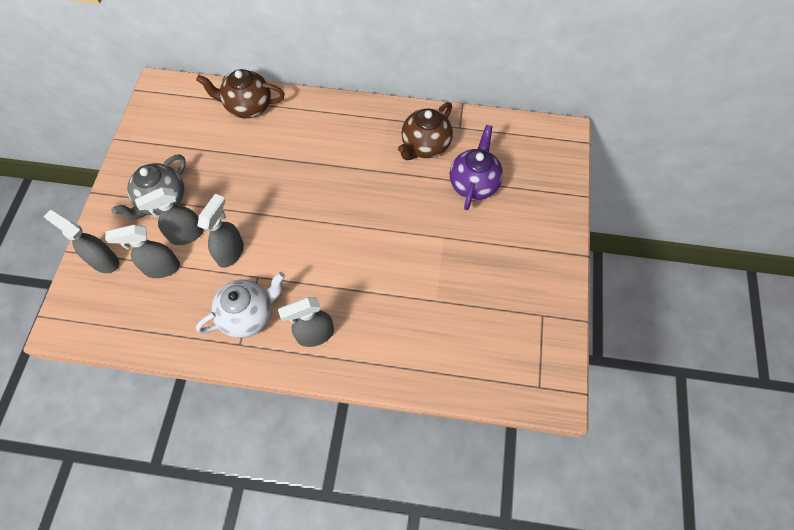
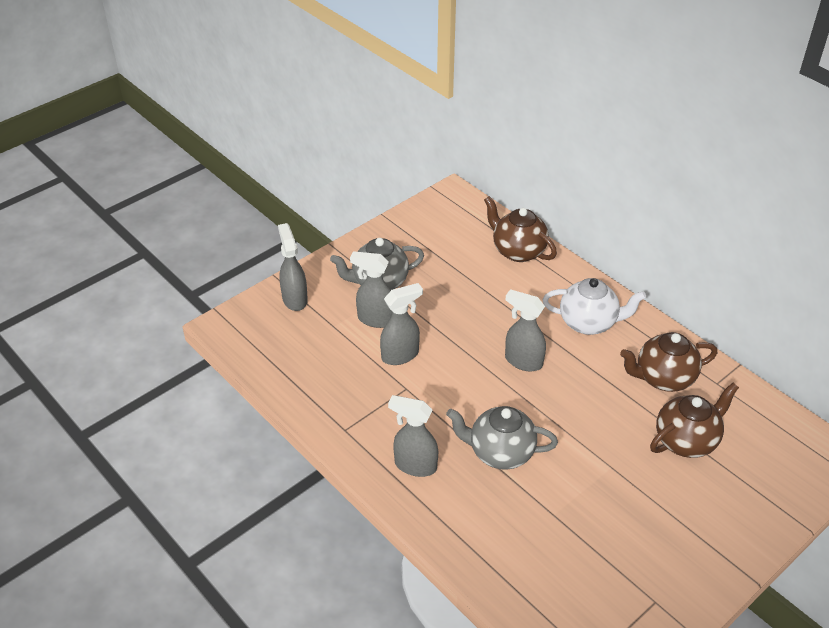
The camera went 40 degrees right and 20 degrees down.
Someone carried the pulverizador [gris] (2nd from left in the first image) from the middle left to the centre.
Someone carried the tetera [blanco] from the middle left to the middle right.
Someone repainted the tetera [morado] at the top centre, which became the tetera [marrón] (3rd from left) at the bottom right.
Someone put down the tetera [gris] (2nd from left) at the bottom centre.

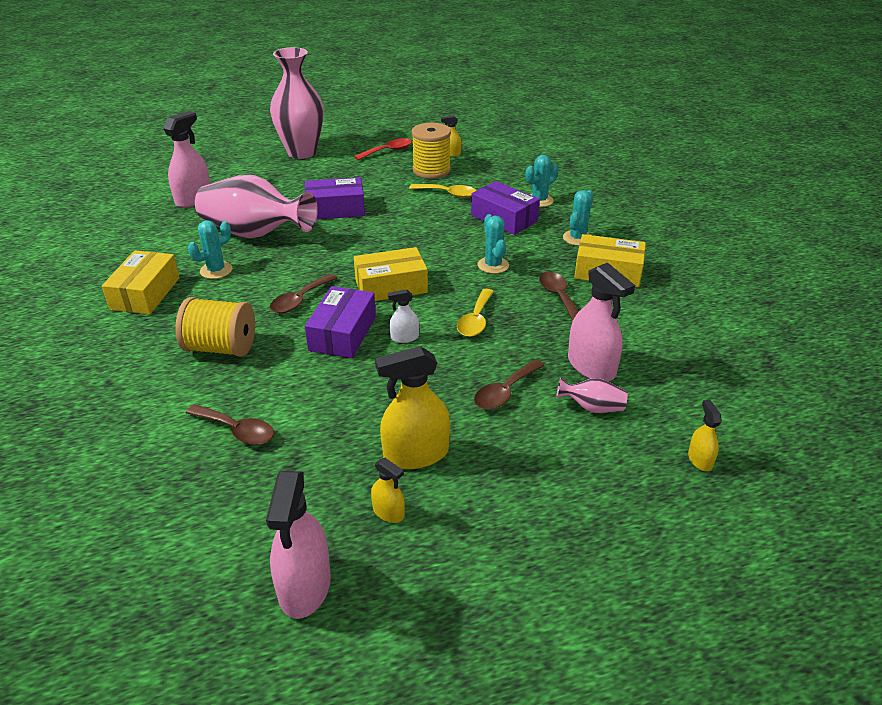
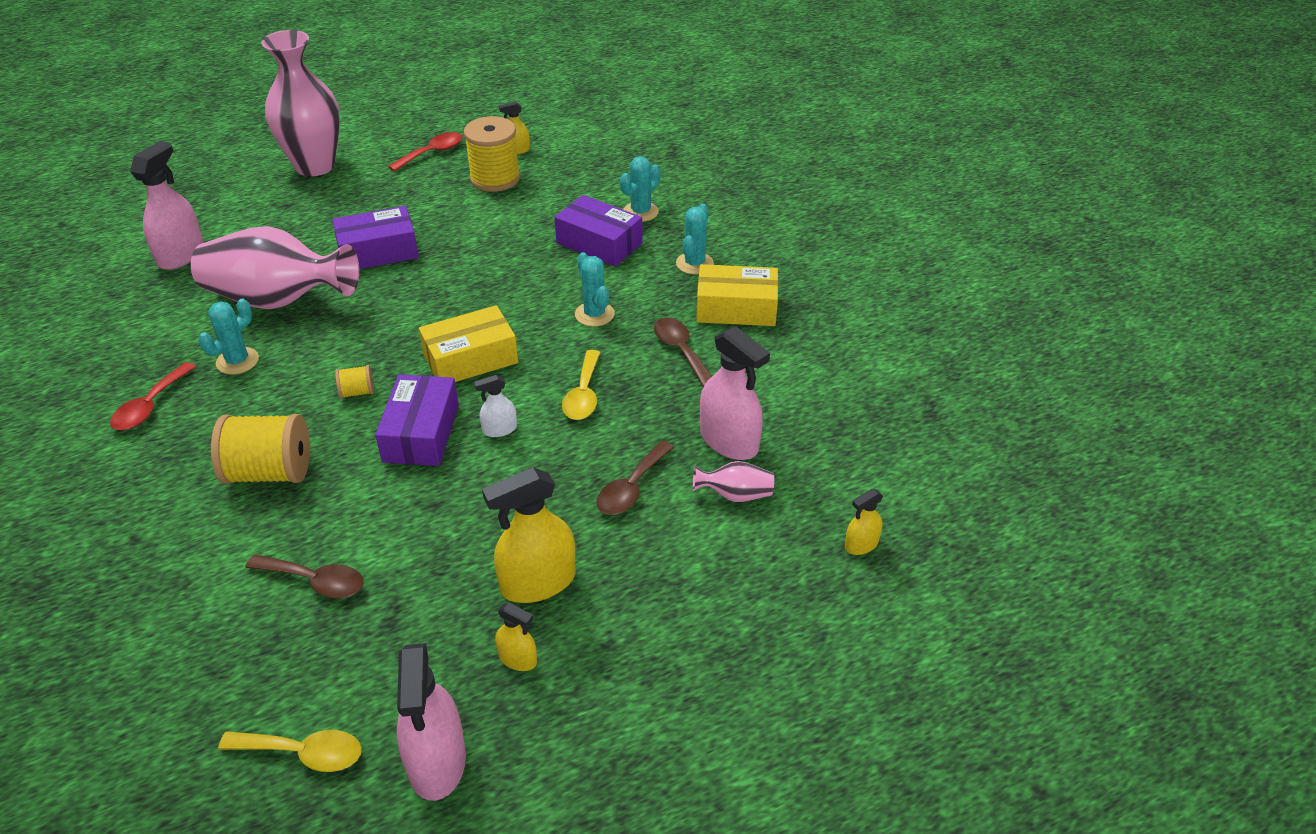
The camera went 10 degrees left and 5 degrees up.
Someone swapped the caja [amarillo] (1st from left) at the middle left for the cuchara [rojo] (1st from left) at the middle left.
Someone swapped the cuchara [marrón] (2nd from left) at the centre for the carrete [amarillo] (2nd from left) at the middle left.
Someone carried the cuchara [amarillo] (1st from left) from the top centre to the bottom left.
Someone rotated the pulverizador [amarillo] (4th from left) at the middle right by 105 degrees counterclockwise.

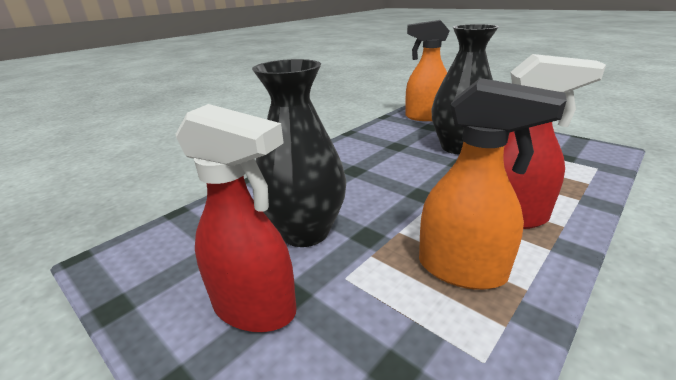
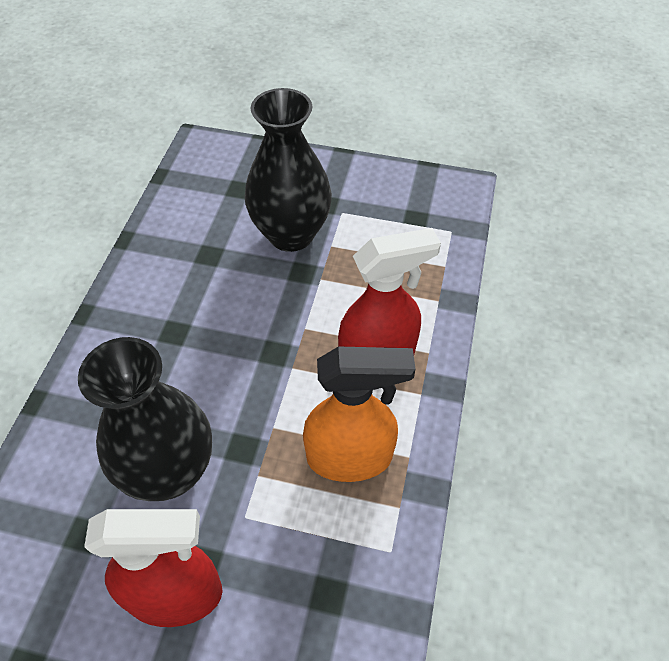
The camera went 30 degrees left and 25 degrees up.
Someone took away the pulverizador [naranja] (1st from left) at the top centre.

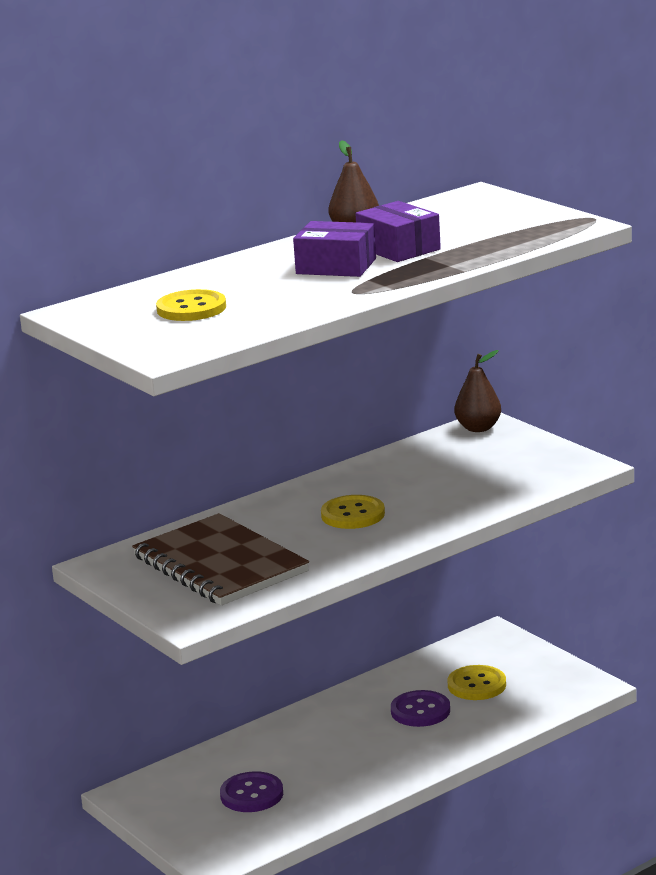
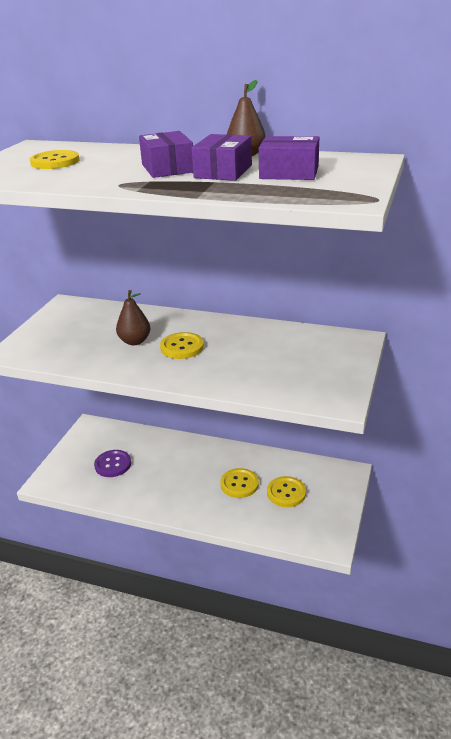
The camera went 55 degrees right and 10 degrees up.
Someone took away the cuaderno [marrón] at the centre.
Someone repainted the botón [morado] (2nd from left) at the bottom centre, which became the botón [amarillo] (3rd from left) at the centre.
Someone carried the pera [marrón] (2nd from left in the first image) from the middle right to the middle left.
Someone put down the caja [morado] (3rd from left) at the top centre.

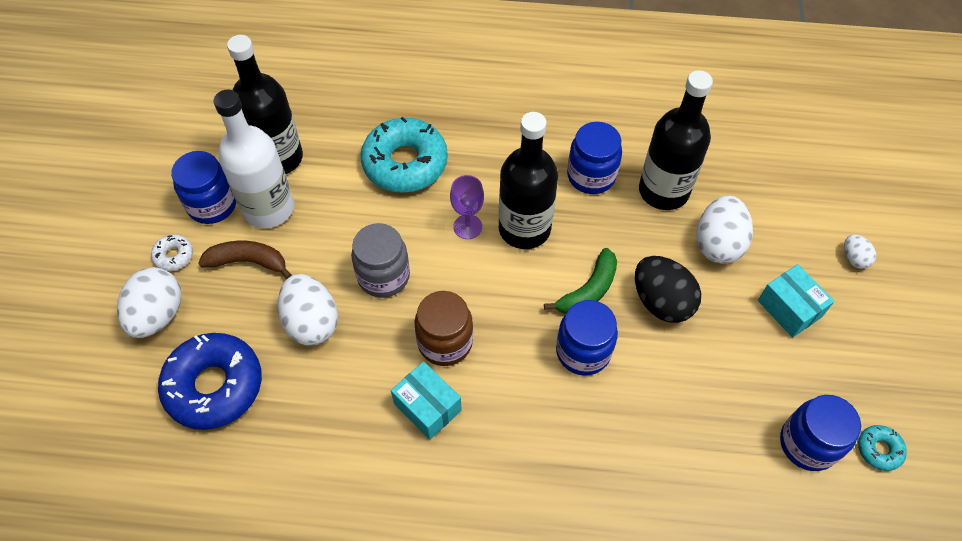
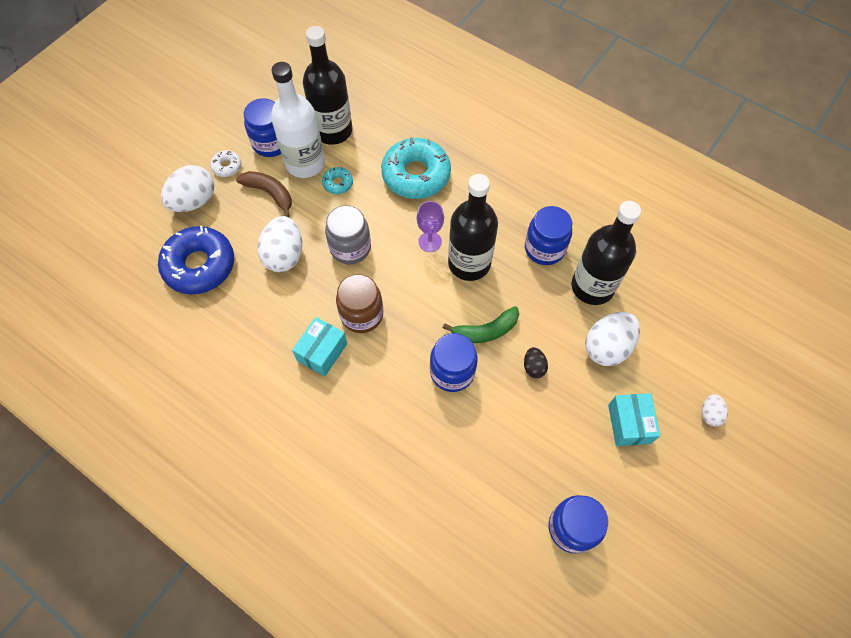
The camera went 30 degrees right and 5 degrees up.
Someone rotated the caja [turquesa] (1st from left) at the bottom centre by 45 degrees clockwise.
Someone scaled the huevo [negro] at the middle right by 0.51.
Someone carried the rosquilla [turquesa] (2nd from left in the first image) from the bottom right to the top centre.

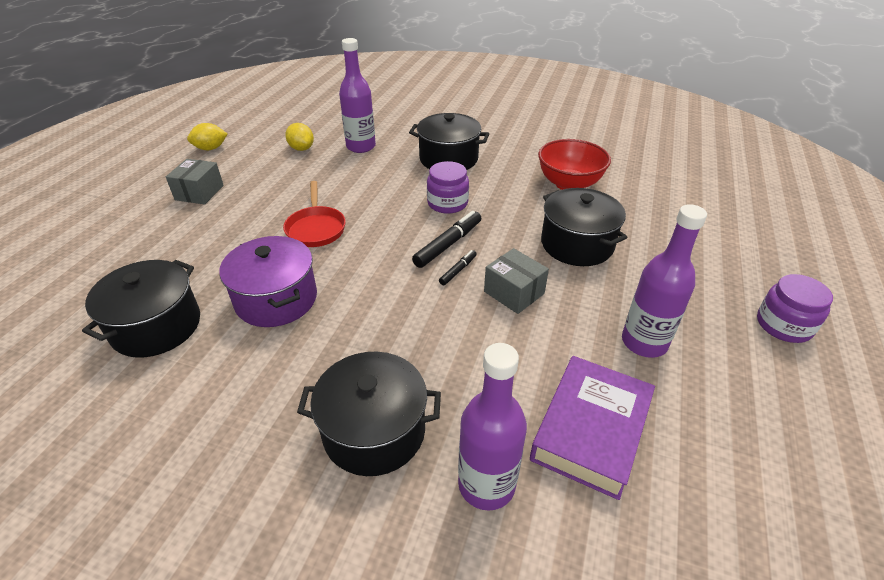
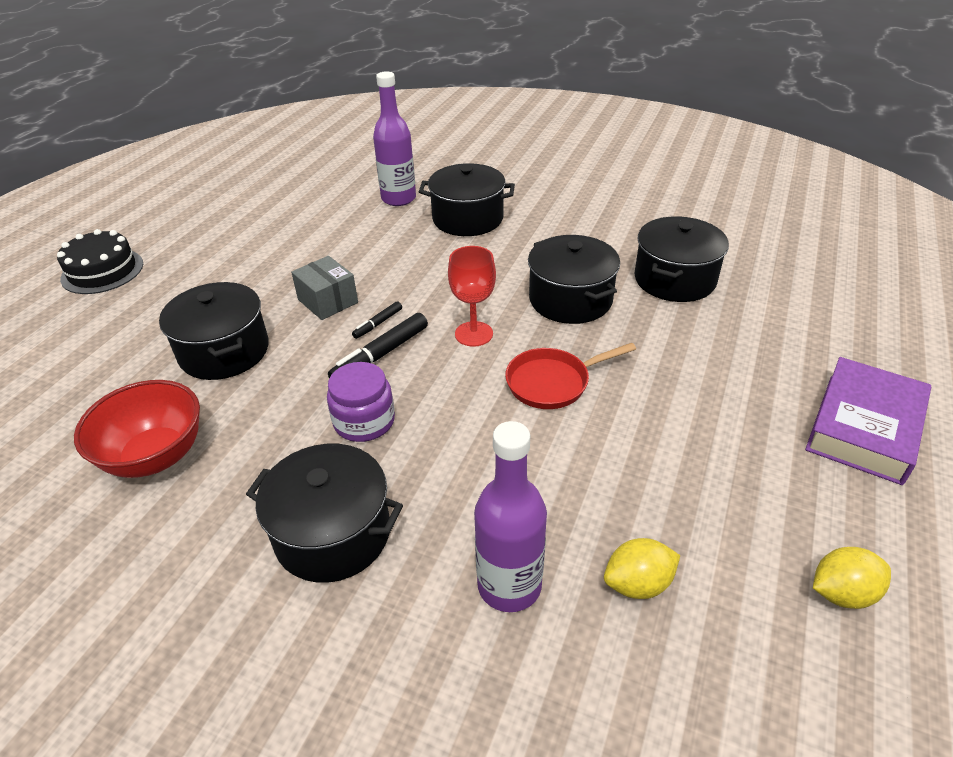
The camera went 175 degrees left and 0 degrees up.
Someone took away the caja [gris] (1st from left) at the top left.
Someone repainted the olla [morado] at the middle left, which became the olla [negro] (4th from left) at the centre.
Someone rotated the sartén [rojo] at the centre by 105 degrees counterclockwise.
Someone rotated the limón [amarillo] (2nd from left in the first image) at the top centre by 75 degrees counterclockwise.
Someone carried the libro [morado] from the bottom right to the middle right.
Someone took away the botella [morado] (3rd from left) at the middle right.
Someone swapped the tarro [morado] (2nd from left) at the middle right for the tarta [negro] at the middle left.
Someone put down the copa [rojo] at the centre.

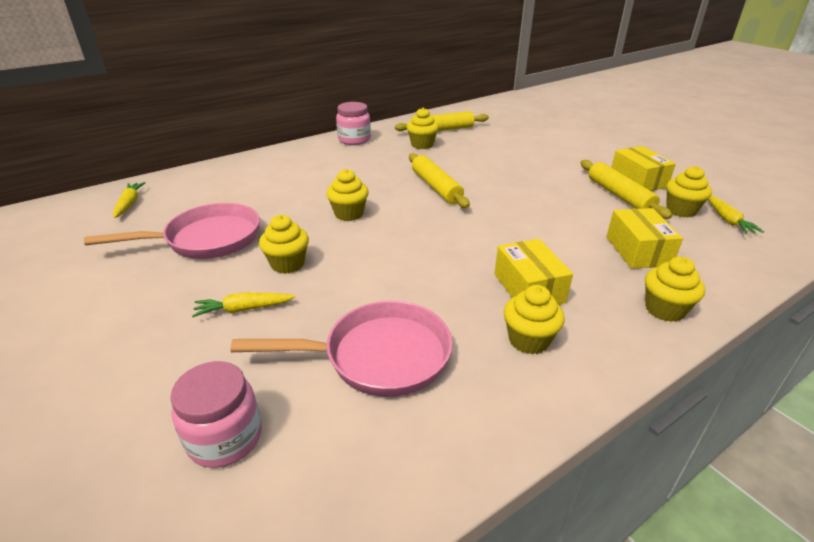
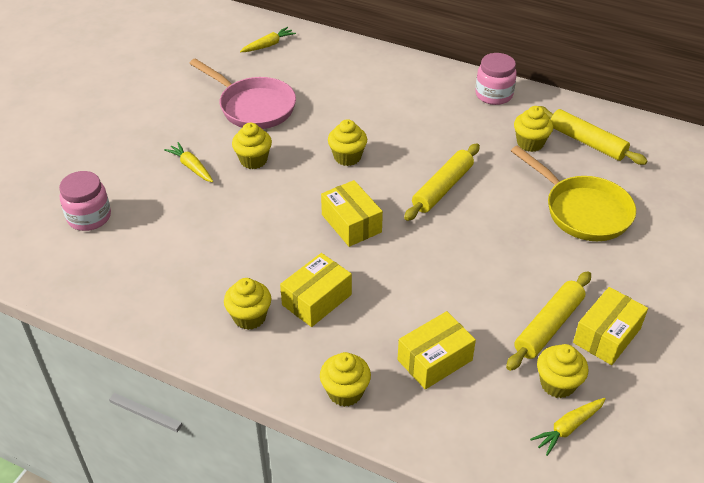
The camera went 60 degrees right and 10 degrees up.
Someone took away the sartén [rosa] (2nd from left) at the centre.
Someone put down the caja [amarillo] (2nd from left) at the centre.
Someone put down the sartén [amarillo] at the middle right.

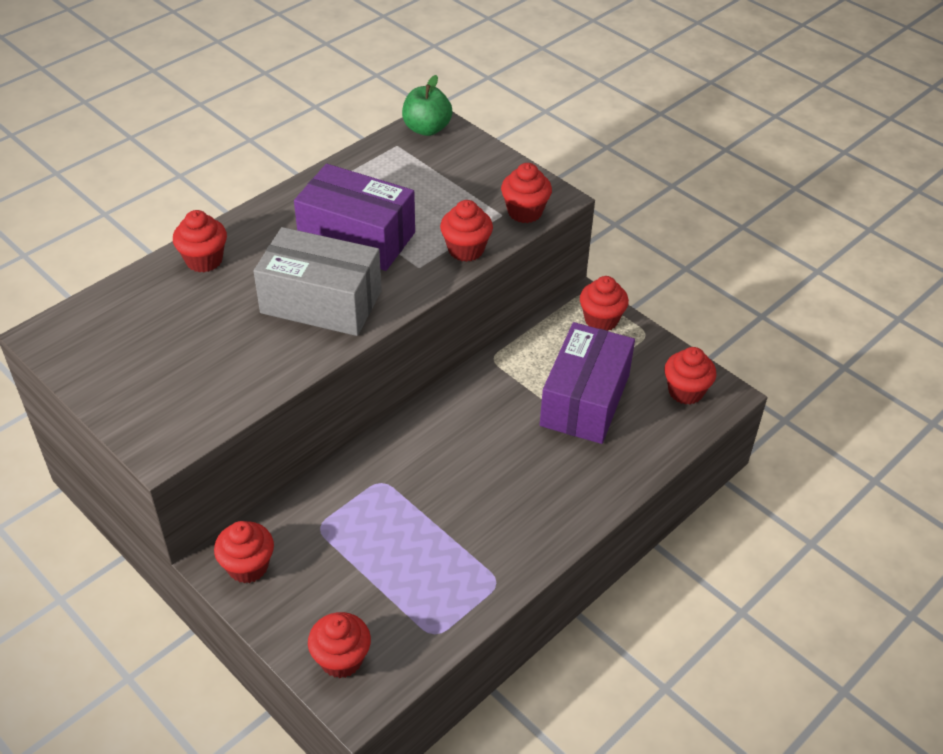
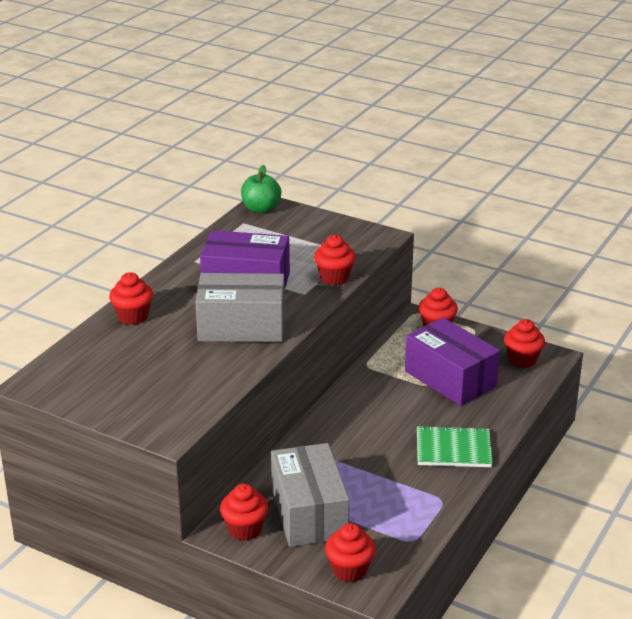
The camera went 15 degrees left and 15 degrees down.
Someone took away the magdalena [rojo] (5th from left) at the top centre.
Someone rotated the caja [morado] (2nd from left) at the centre by 45 degrees counterclockwise.
Someone put down the caja [gris] (2nd from left) at the bottom centre.
Someone put down the cuaderno [verde] at the bottom right.

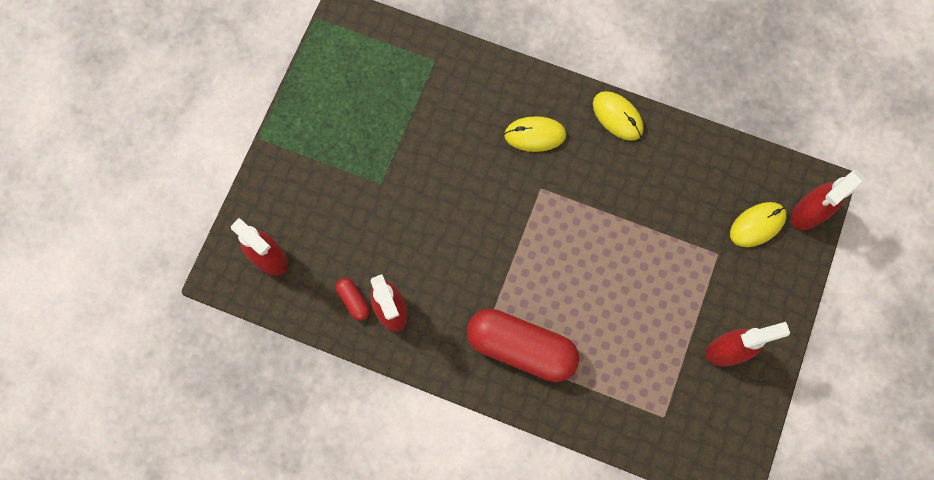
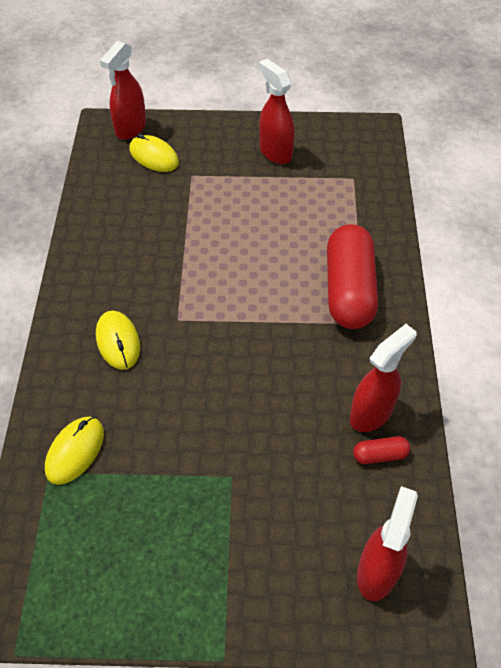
The camera went 110 degrees left and 20 degrees down.
Someone rotated the cápsula [rojo] (1st from left in the first image) at the centre by 45 degrees clockwise.
Someone carried the ratón [amarillo] (2nd from left in the first image) from the top centre to the bottom left.
Someone rotated the pulverizador [rojo] (4th from left in the first image) at the middle right by 90 degrees clockwise.

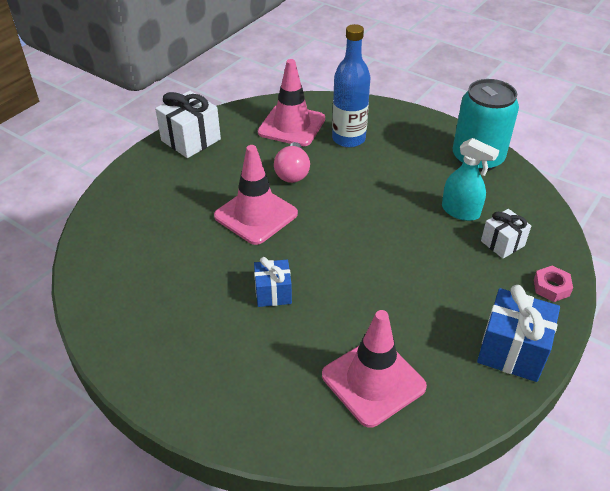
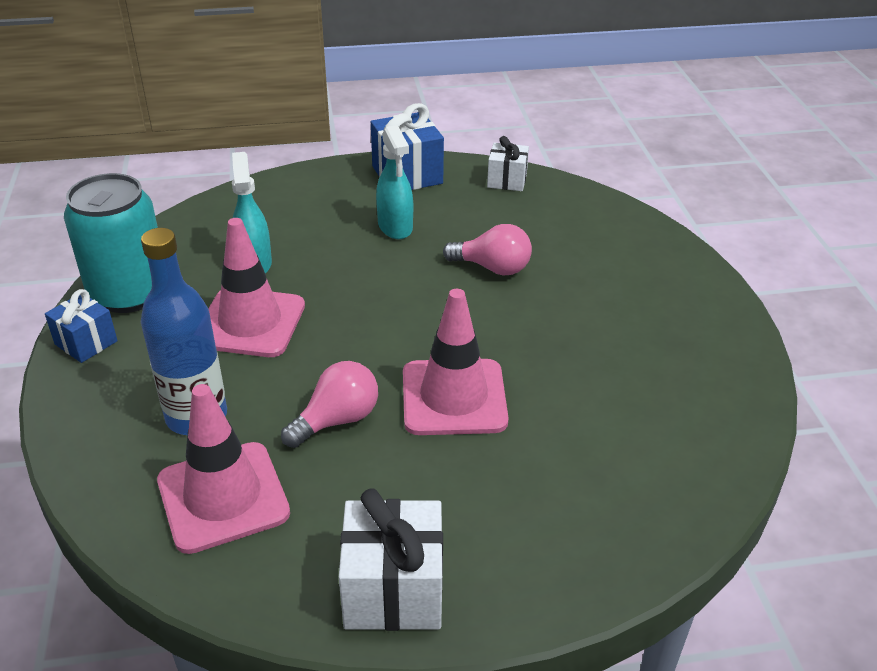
The camera went 135 degrees left and 5 degrees down.
Someone carried the regalo [azul] (1st from left) from the centre to the middle left.
Someone carried the cono de tráfico [rosa] (3rd from left in the first image) from the bottom centre to the middle left.
Someone carried the regalo [blanco] (2nd from left) from the middle right to the top centre.
Someone took away the tuerca [rosa] at the middle right.
Someone put down the pulverizador [turquesa] (2nd from left) at the top centre.
Someone put down the bombilla [rosa] (2nd from left) at the centre.

